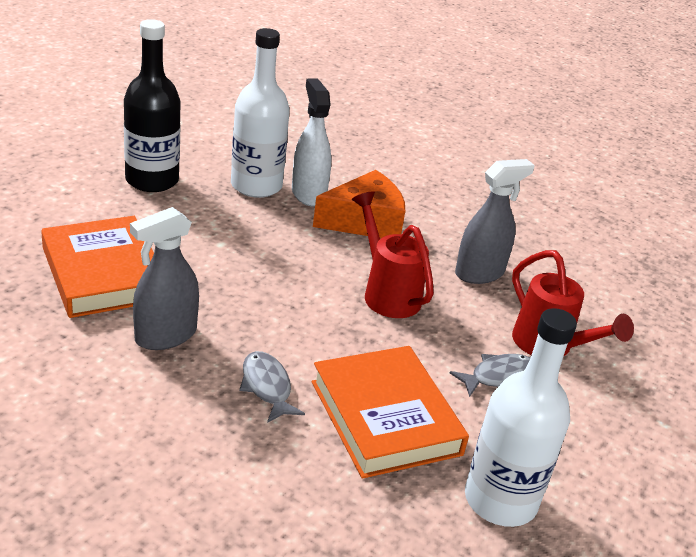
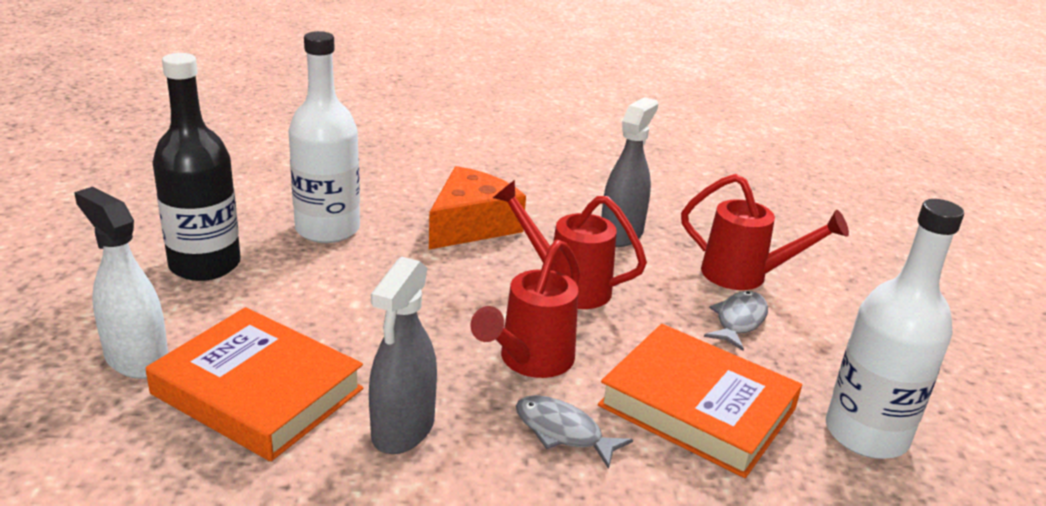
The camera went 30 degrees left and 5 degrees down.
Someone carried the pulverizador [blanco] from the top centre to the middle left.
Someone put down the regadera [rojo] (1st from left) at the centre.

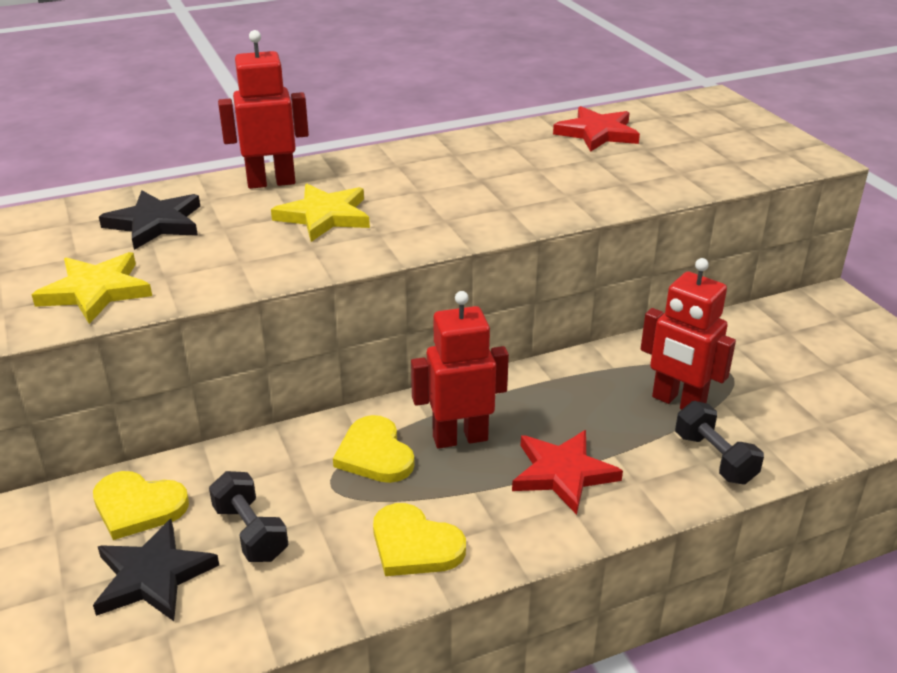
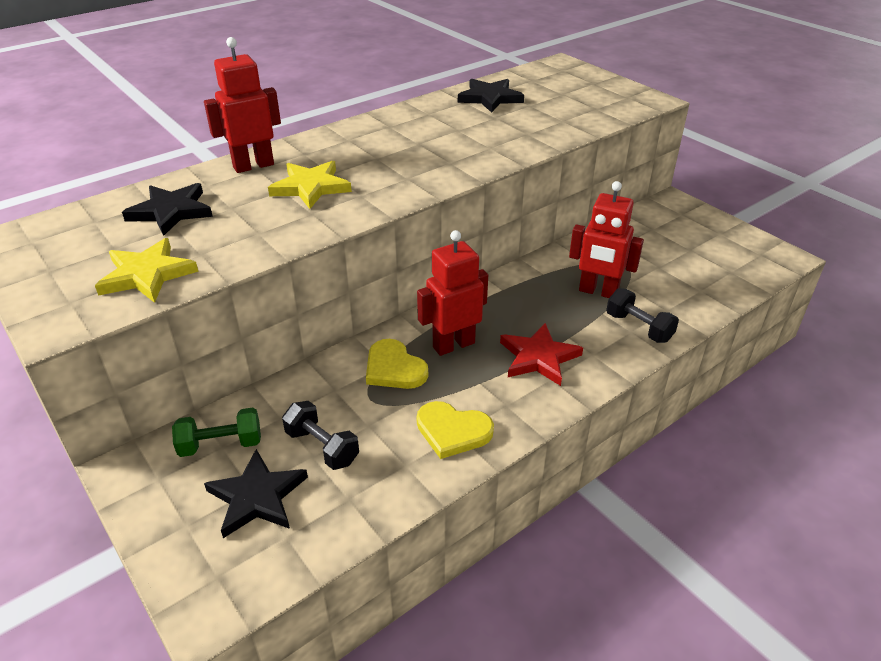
The camera went 15 degrees left and 5 degrees up.
Someone swapped the corazón [amarillo] (1st from left) at the bottom left for the mancuerna [verde] at the middle left.
Someone repainted the estrella [rojo] (2nd from left) at the top centre, which became the estrella [negro] (3rd from left) at the top centre.

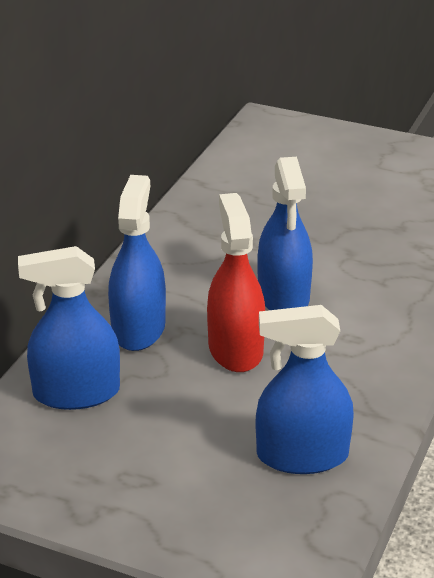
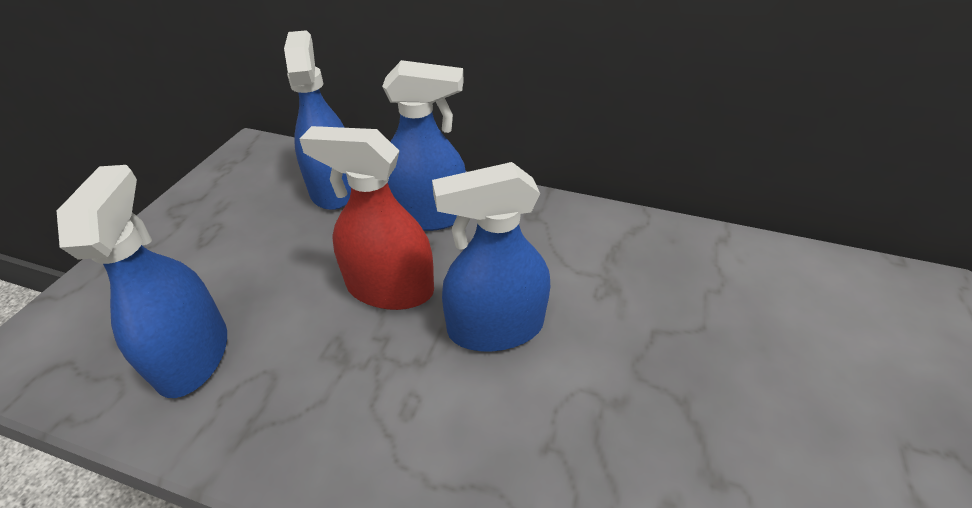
The camera went 85 degrees right and 10 degrees up.
Someone rotated the pulverizador [rojo] at the centre by 150 degrees counterclockwise.

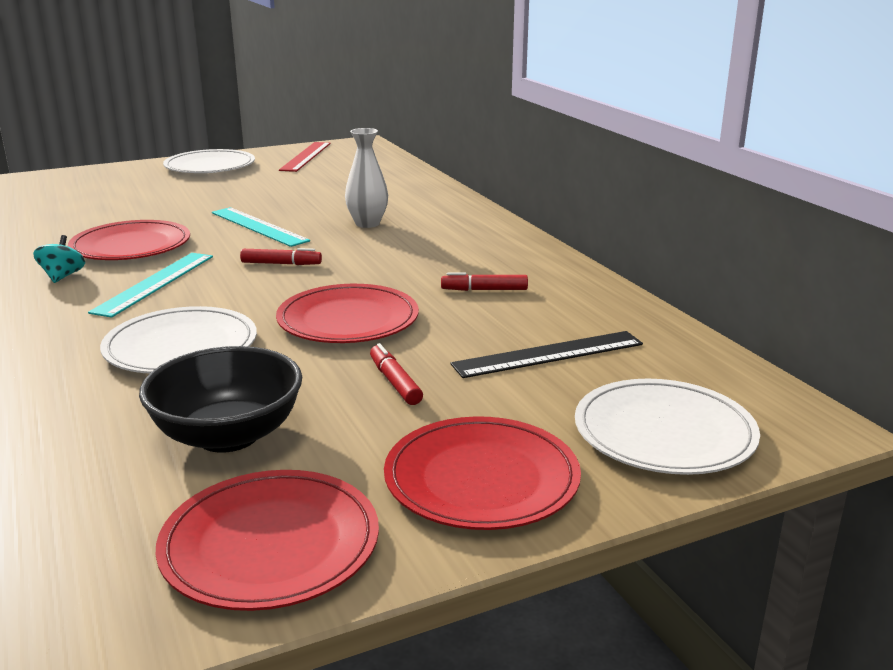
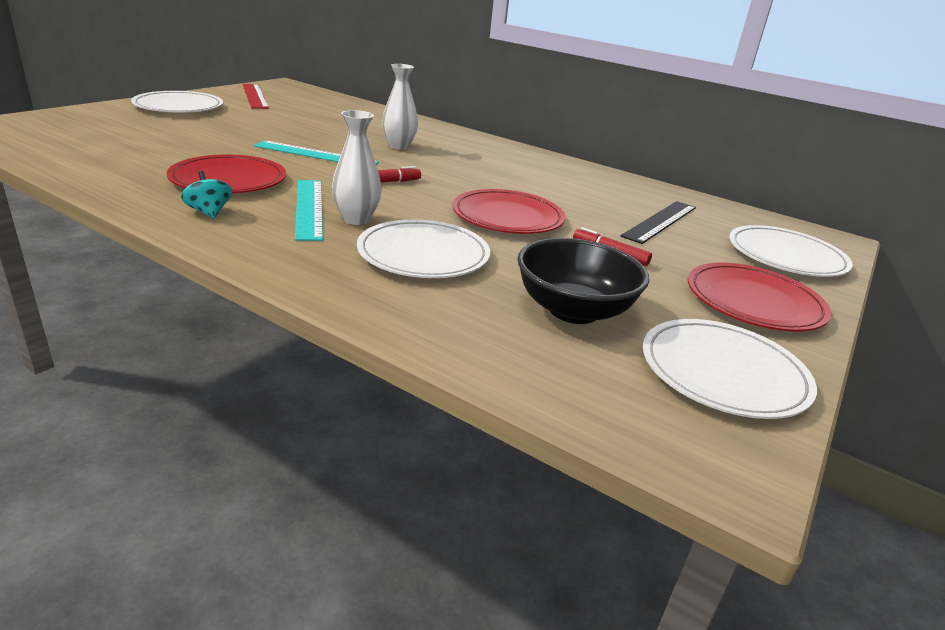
The camera went 35 degrees left and 5 degrees up.
Someone repainted the plato [rojo] (2nd from left) at the bottom left, which became the plato [blanco] (3rd from left) at the middle right.
Someone took away the rotulador [rojo] (3rd from left) at the centre.
Someone put down the florero [blanco] (1st from left) at the top centre.

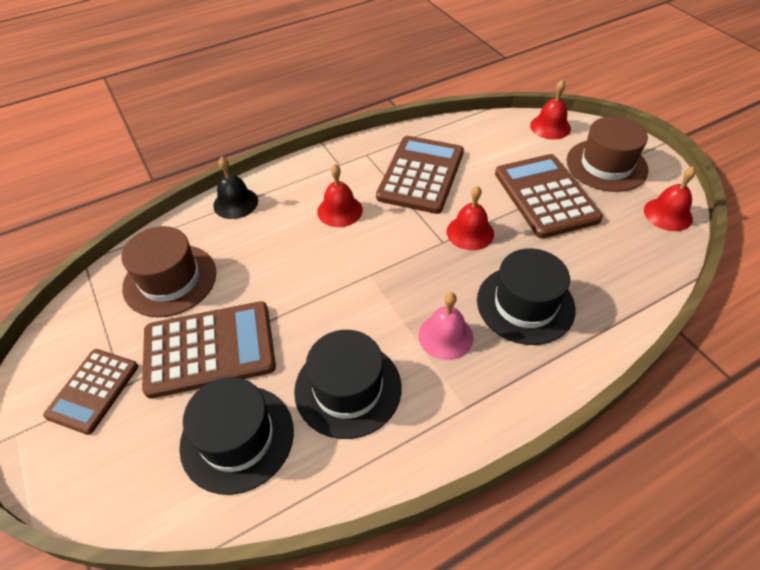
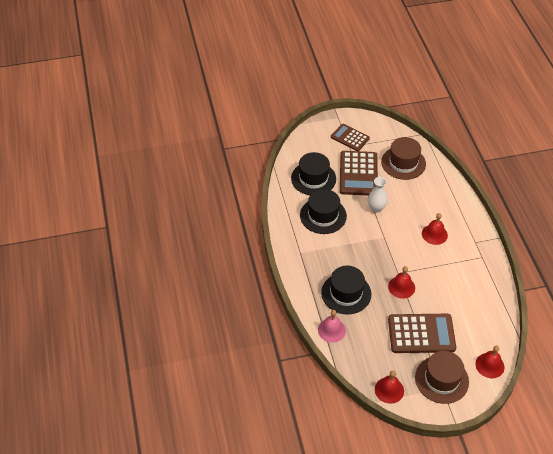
The camera went 105 degrees right and 0 degrees up.
Someone took away the campana [negro] at the top left.
Someone took away the calculadora [marrón] (3rd from left) at the top centre.
Someone carried the campana [rosa] from the centre to the bottom centre.
Someone put down the florero [blanco] at the middle right.

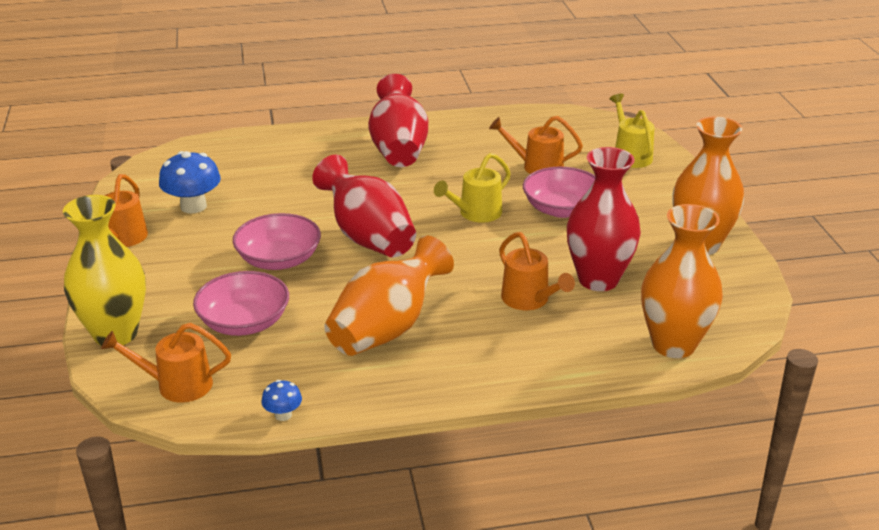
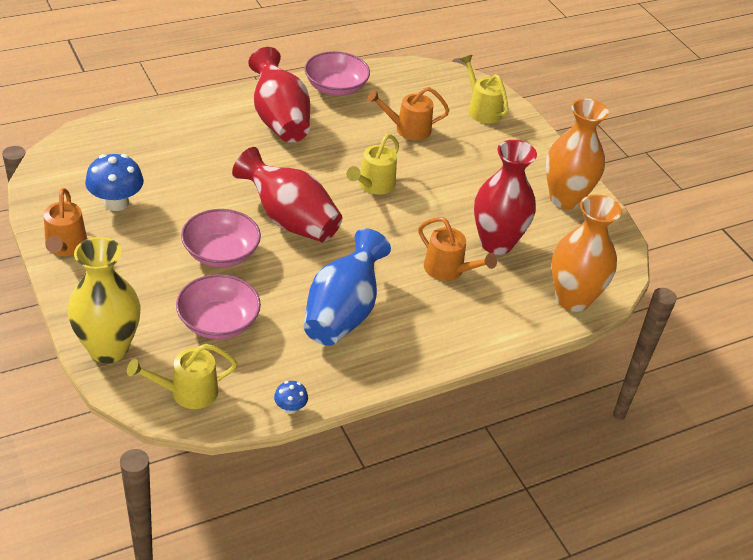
The camera went 20 degrees left and 10 degrees up.
Someone repainted the regadera [naranja] (2nd from left) at the bottom left, which became the regadera [amarillo] (1st from left) at the bottom left.
Someone repainted the florero [naranja] (1st from left) at the centre, which became the florero [azul] at the centre.
Someone carried the cuenco [rosa] (3rd from left) from the centre to the top centre.

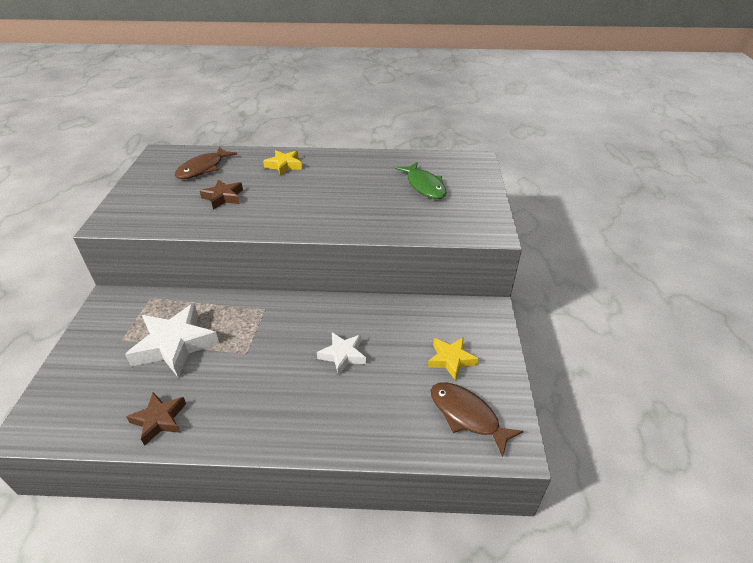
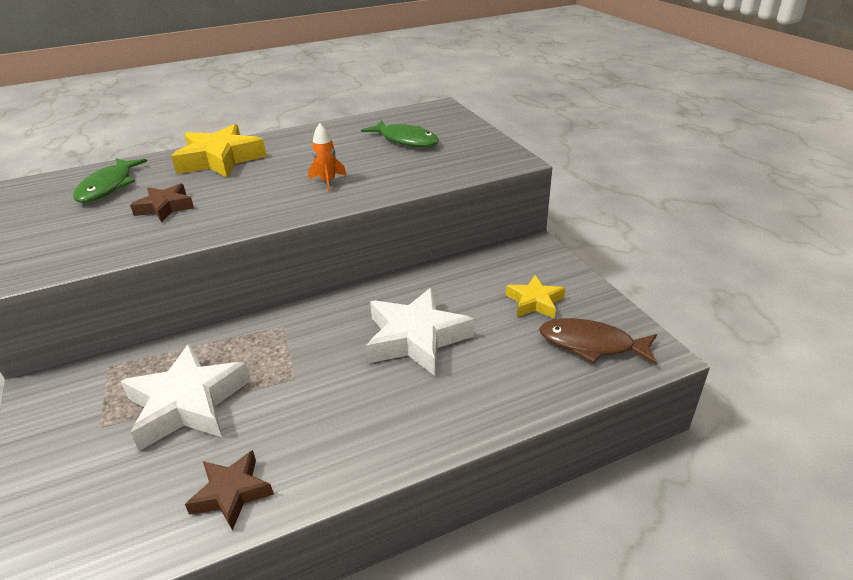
The camera went 25 degrees left and 5 degrees down.
Someone repainted the pez [marrón] (1st from left) at the top left, which became the pez [verde] (1st from left) at the top left.
Someone scaled the estrella [amarillo] (1st from left) at the top centre by 1.74.
Someone scaled the estrella [blanco] (2nd from left) at the centre by 1.74.
Someone put down the cohete [naranja] at the top centre.

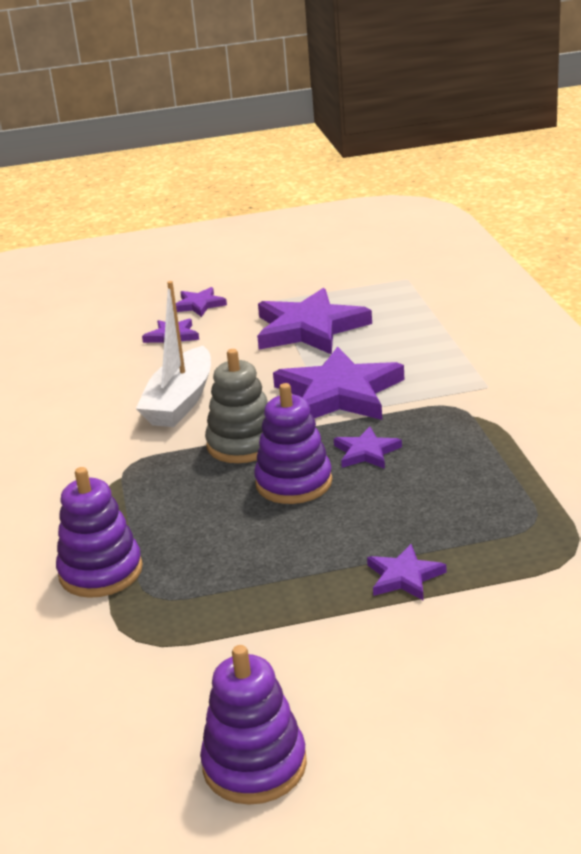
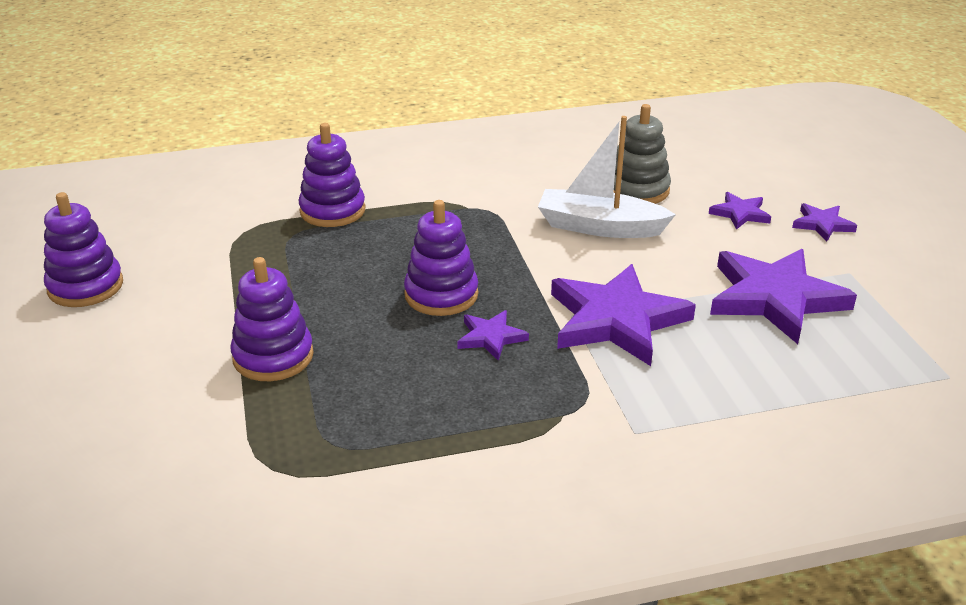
The camera went 85 degrees right and 5 degrees up.
Someone carried the juguete apilable [gris] from the centre to the top centre.
Someone swapped the estrella [morado] (6th from left) at the bottom right for the juguete apilable [morado] (2nd from left) at the middle left.

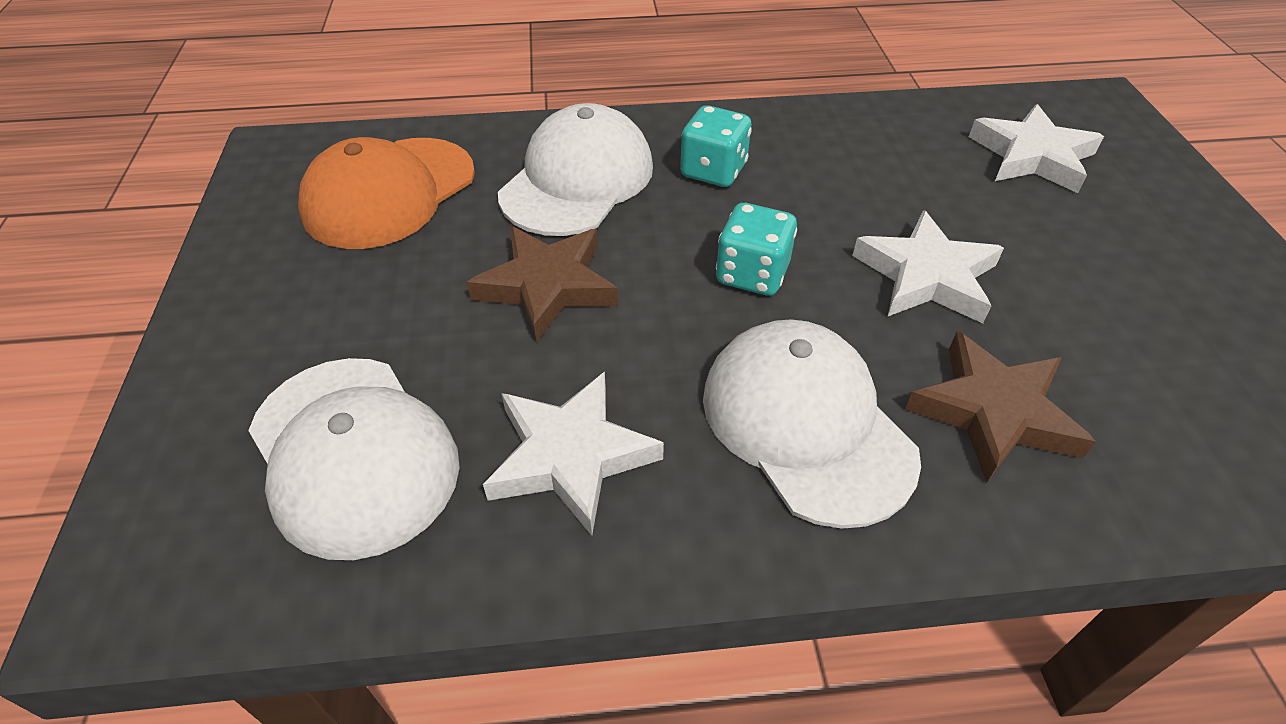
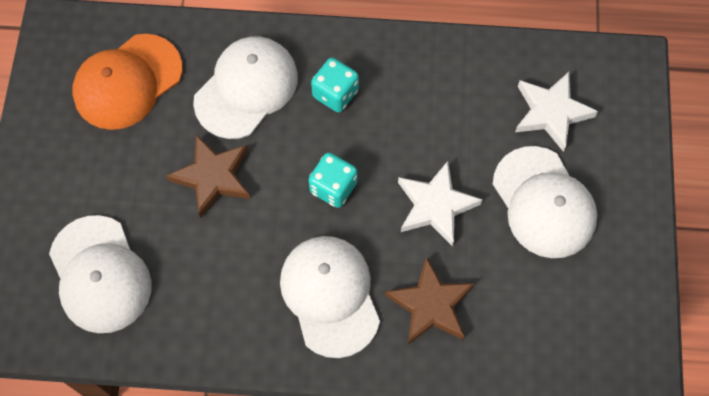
The camera went 10 degrees right and 20 degrees up.
Someone took away the estrella [blanco] (1st from left) at the centre.
Someone put down the gorra [blanco] (4th from left) at the middle right.

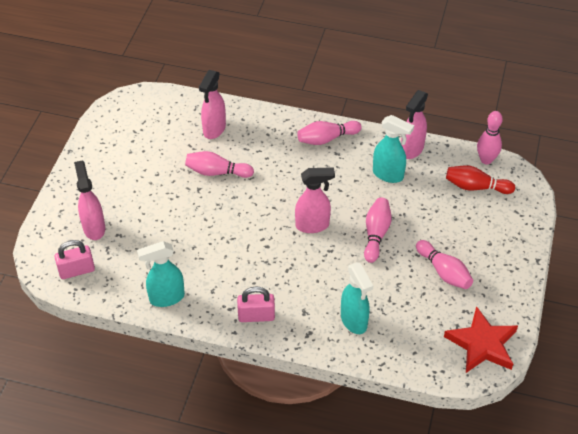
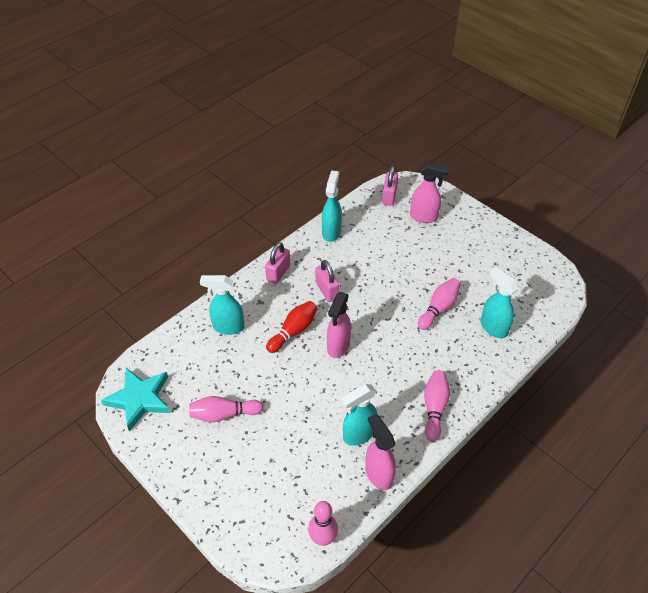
The camera went 120 degrees right and 0 degrees up.
Someone repainted the pulverizador [rosa] (2nd from left) at the top centre, which became the pulverizador [turquesa] (4th from left) at the middle right.
Someone took away the bolo [rosa] (3rd from left) at the centre.
Someone repainted the estrella [rojo] at the bottom right, which became the estrella [turquesa] at the bottom left.
Someone carried the bolo [rojo] from the middle right to the centre.
Someone put down the candado [rosa] (2nd from left) at the centre.

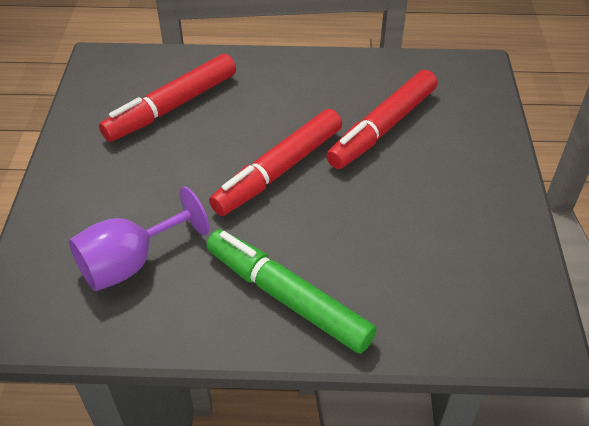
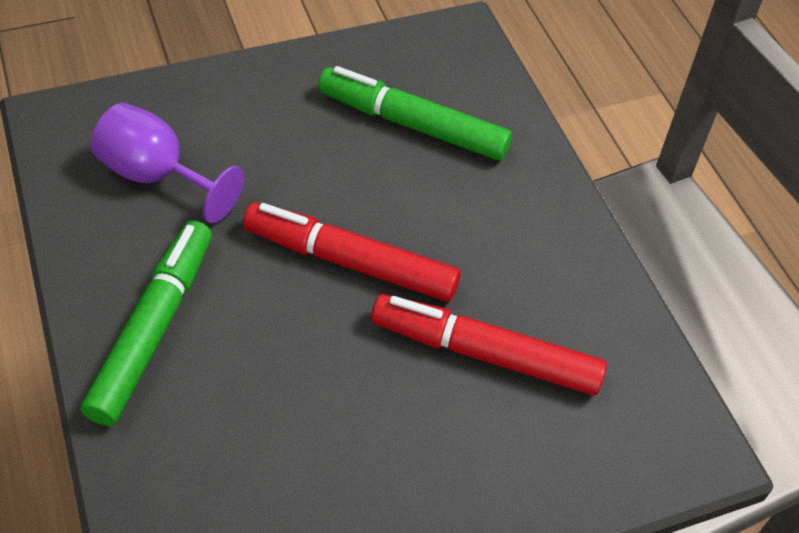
The camera went 65 degrees right and 5 degrees up.
Someone repainted the rotulador [rojo] (1st from left) at the top left, which became the rotulador [verde] (2nd from left) at the top centre.

